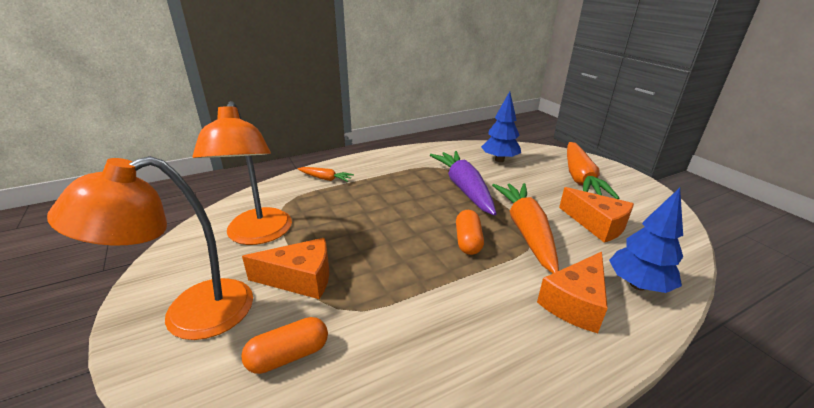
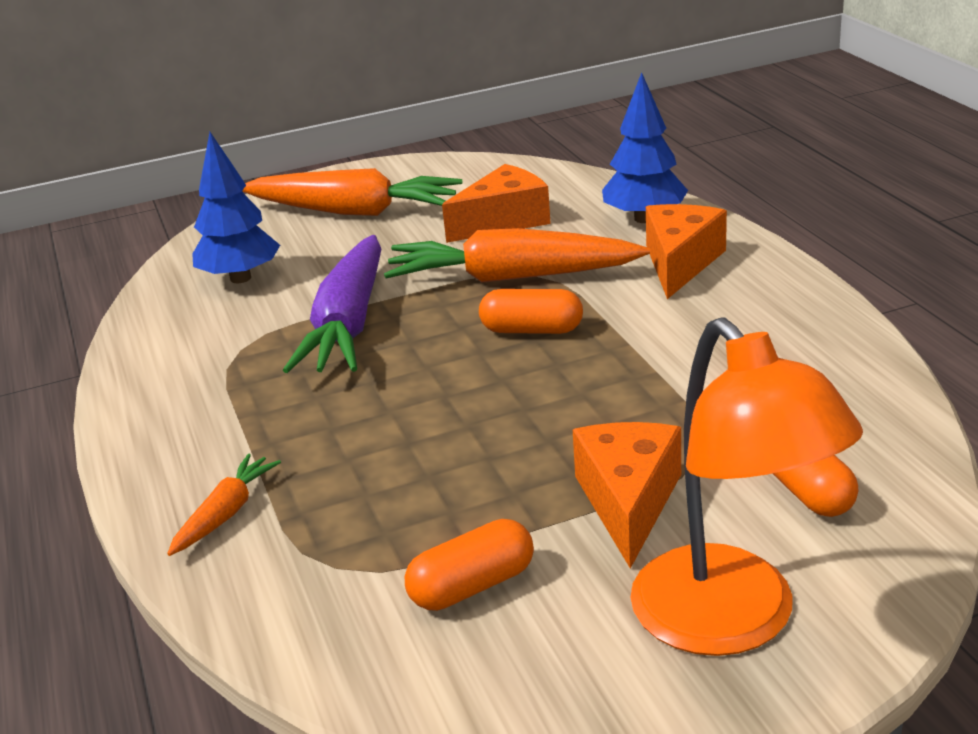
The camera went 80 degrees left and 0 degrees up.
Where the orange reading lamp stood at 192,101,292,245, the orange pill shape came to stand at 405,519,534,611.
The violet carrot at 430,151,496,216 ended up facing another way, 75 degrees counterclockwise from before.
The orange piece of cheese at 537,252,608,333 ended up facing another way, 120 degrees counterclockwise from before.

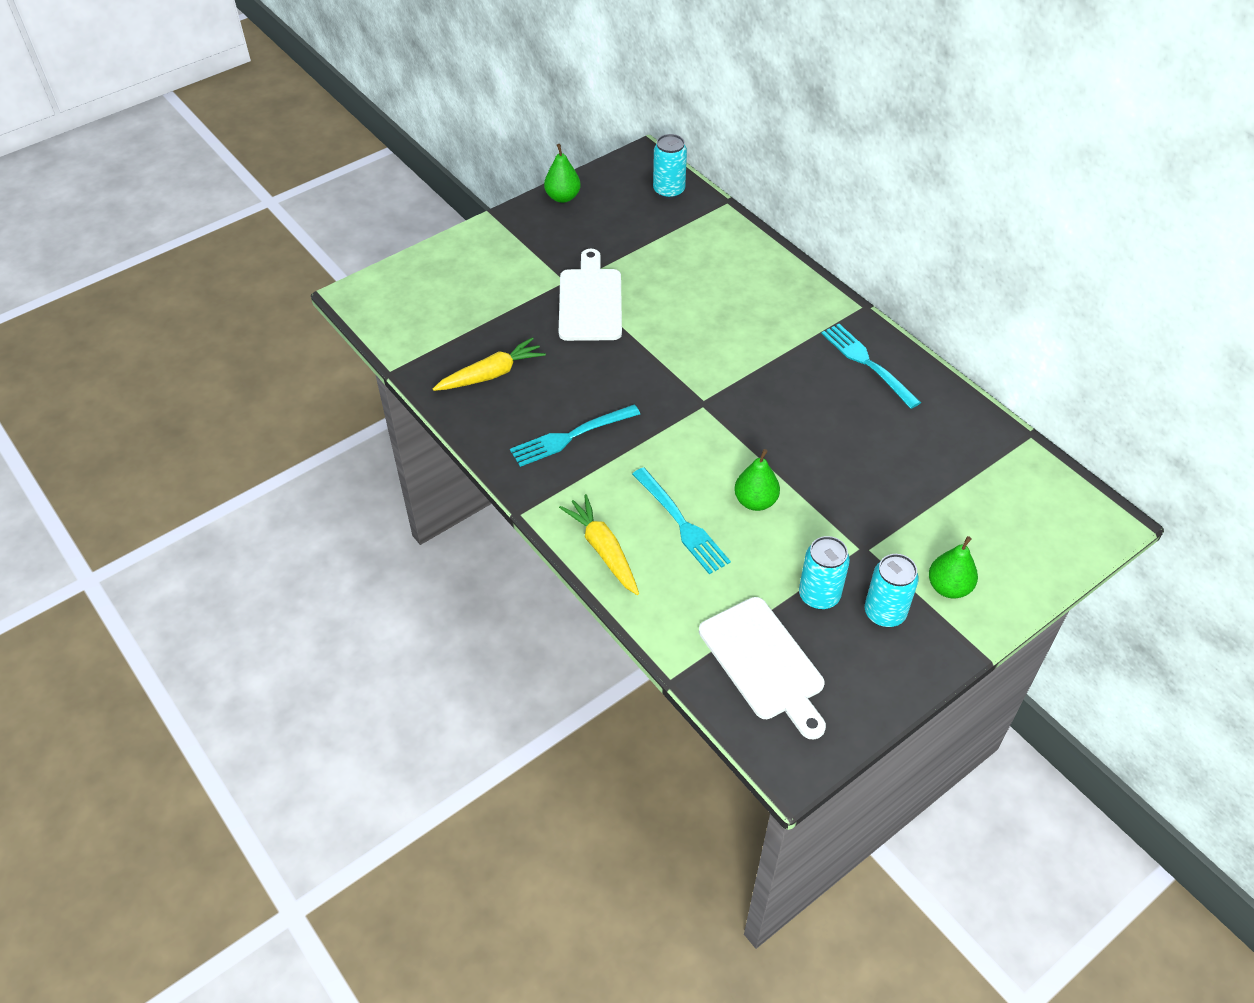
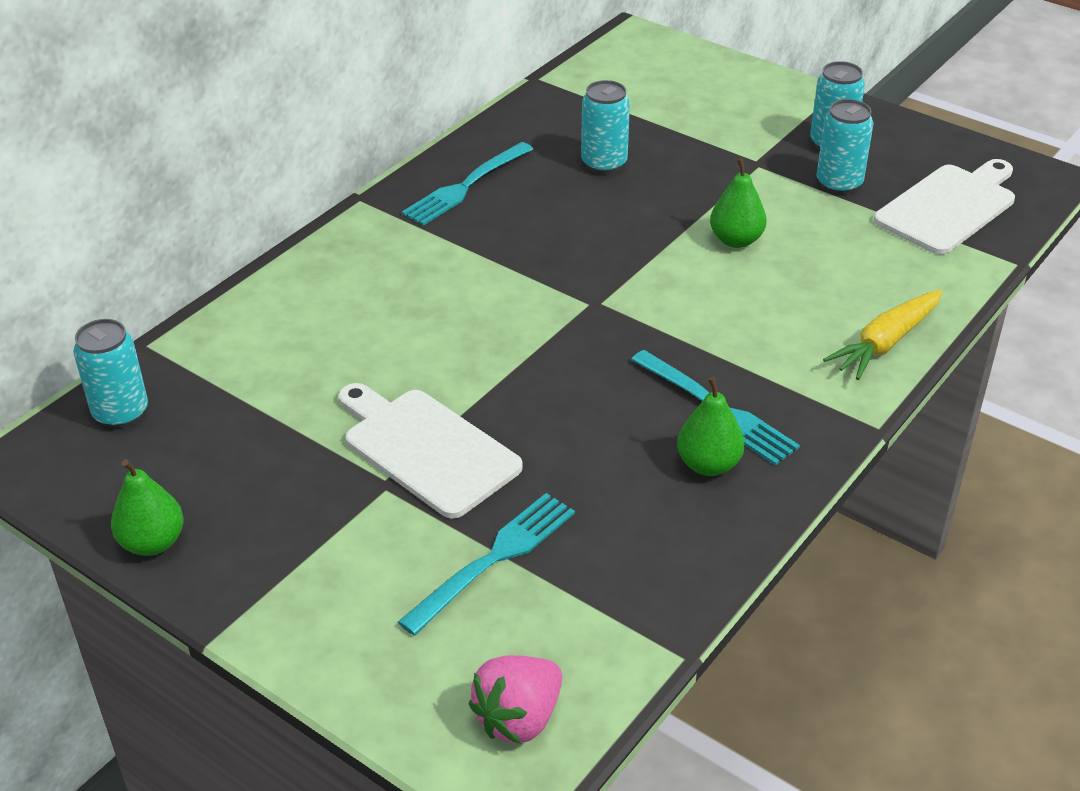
The camera went 105 degrees left and 10 degrees down.
The pure white chopping board at 559,249,622,341 ended up facing another way, 60 degrees clockwise from before.
The second view lost the yellow carrot at 433,337,546,391.
The teal table fork ended up elsewhere, having gone from 632,467,731,574 to 398,493,575,635.
The emerald pear fruit ended up elsewhere, having gone from 929,536,978,599 to 677,377,744,476.
The second view gained the teal can at 581,80,630,174.
The second view gained the rosy toy strawberry at 468,655,562,744.

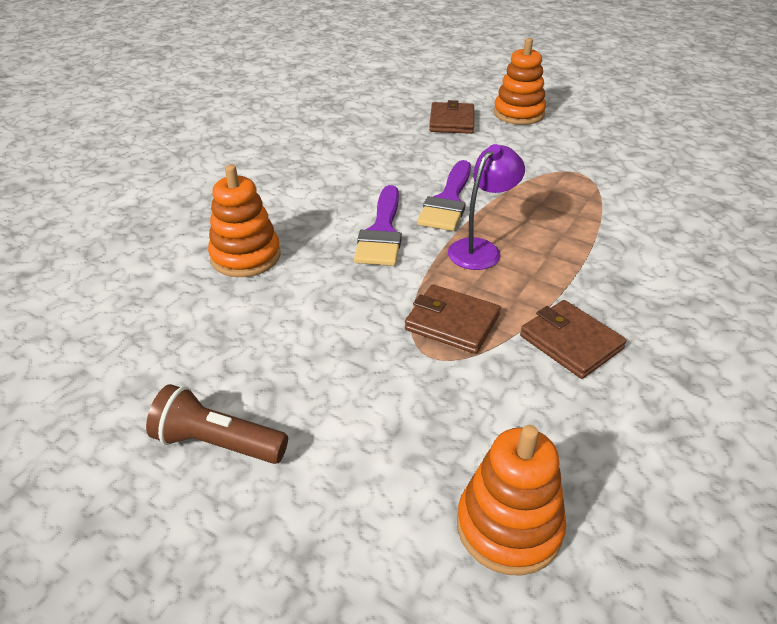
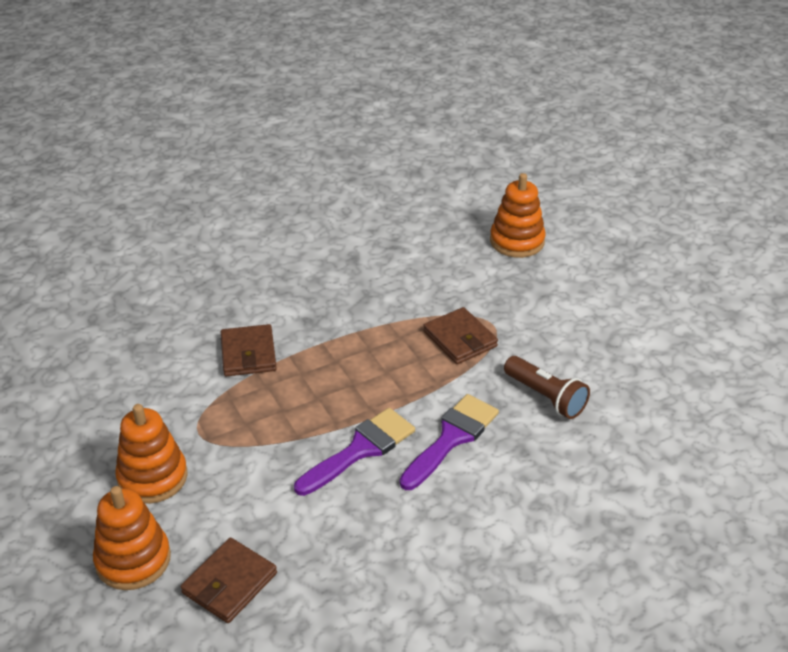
The camera went 150 degrees left and 0 degrees up.
The second view lost the violet reading lamp at 448,144,525,270.
The orange stacking rings ended up elsewhere, having gone from 208,165,281,277 to 115,404,188,504.
The dark brown billfold ended up elsewhere, having gone from 520,300,627,379 to 221,324,277,377.
The dark brown pocket torch ended up elsewhere, having gone from 146,384,288,464 to 504,356,590,419.

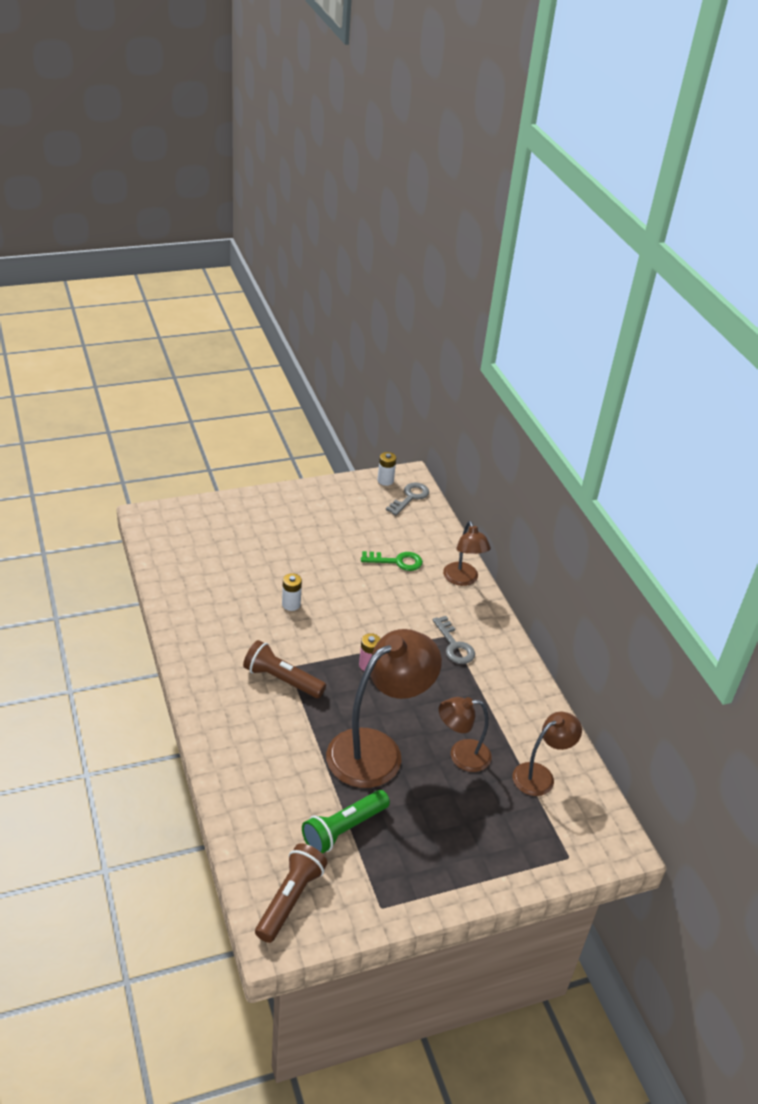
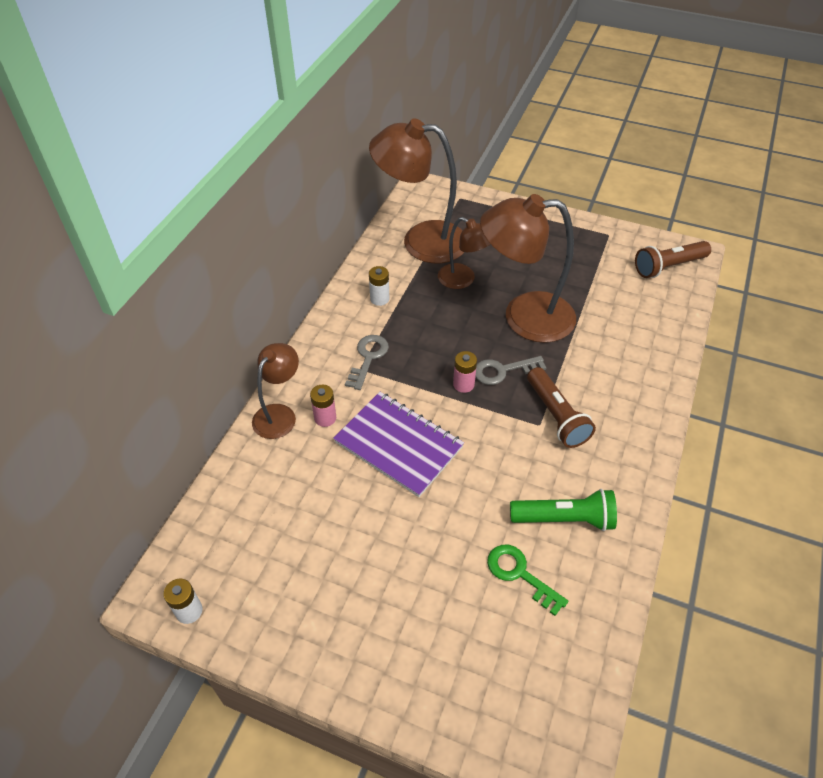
The camera went 135 degrees left and 10 degrees up.
The gray door key ended up elsewhere, having gone from 386,482,429,515 to 475,356,546,385.
The emerald door key ended up elsewhere, having gone from 361,551,423,571 to 487,545,568,616.
The pure white battery ended up elsewhere, having gone from 282,573,302,611 to 369,266,390,306.
The size of the dark brown reading lamp at 513,712,582,796 changed by a factor of 1.81.
The emerald pocket torch ended up elsewhere, having gone from 302,790,390,854 to 510,489,617,531.
The second view gained the rosy battery at 310,384,336,427.
The second view gained the violet notebook at 333,392,464,497.

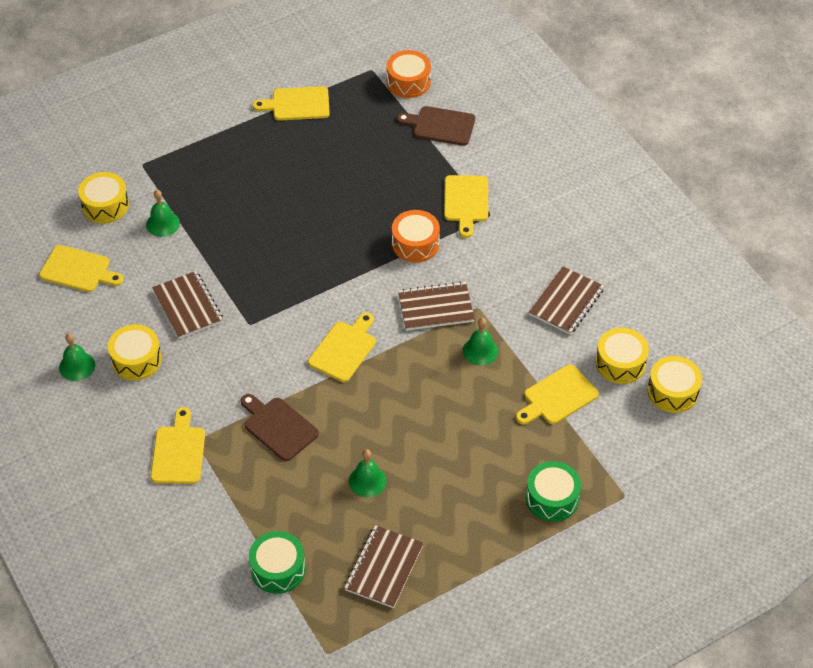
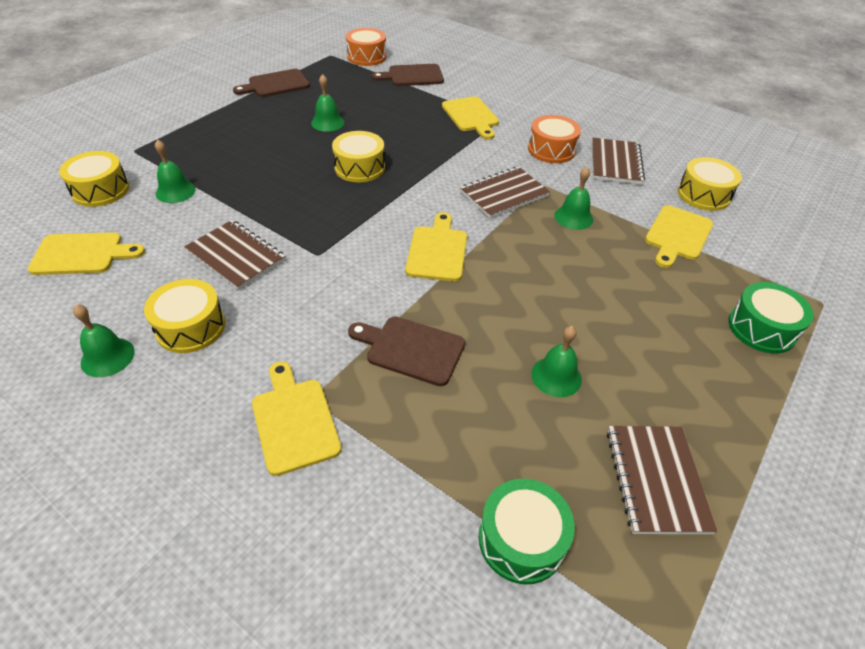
The camera went 25 degrees left and 5 degrees down.
What was the yellow chopping board at 252,86,330,121 turned into the dark brown chopping board at 233,69,310,97.
The orange snare drum ended up elsewhere, having gone from 392,210,440,263 to 528,115,581,163.
The yellow snare drum ended up elsewhere, having gone from 647,356,702,413 to 332,131,385,182.
The second view gained the emerald hand bell at 311,74,344,132.

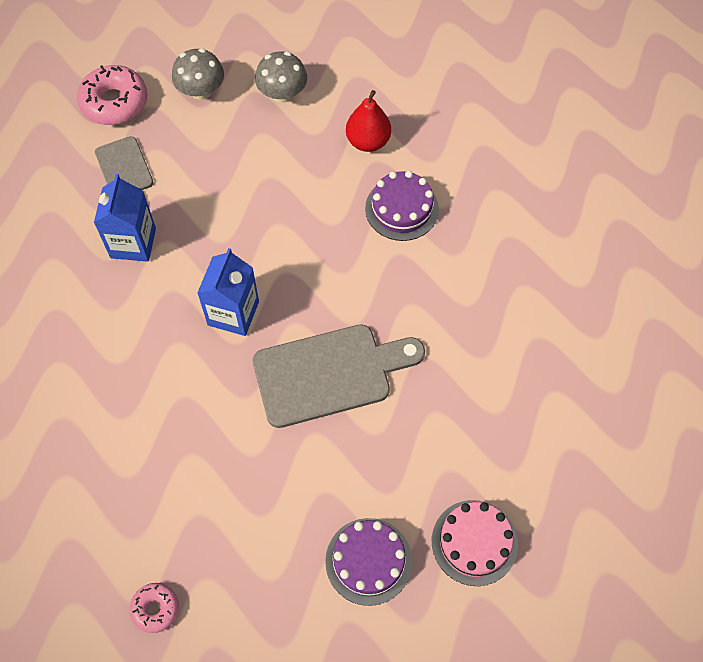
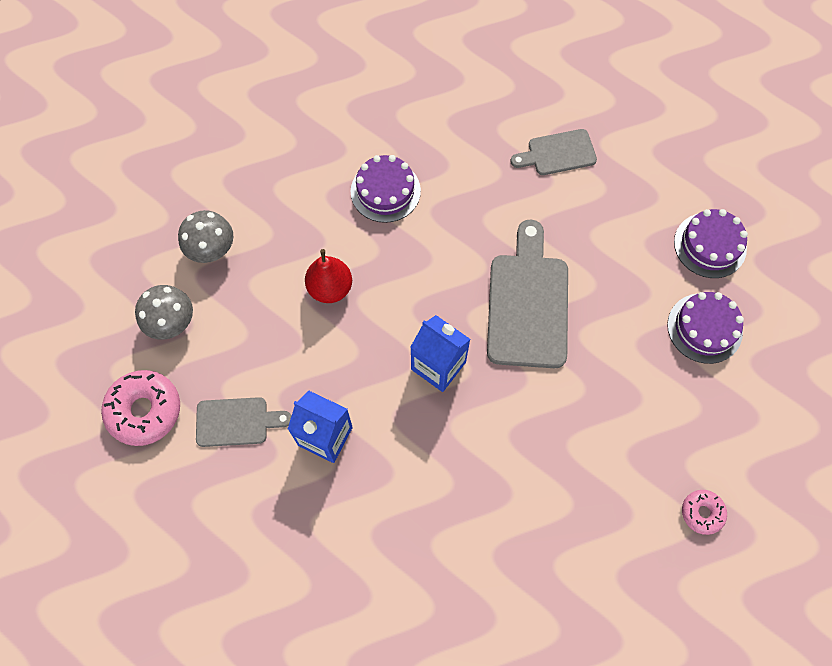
The camera went 70 degrees left and 5 degrees up.
The red pear fruit ended up elsewhere, having gone from 346,90,391,152 to 305,249,352,303.
What was the rosy cake at 432,500,518,586 turned into the violet cake at 674,209,748,278.
The second view gained the gray chopping board at 510,129,597,175.

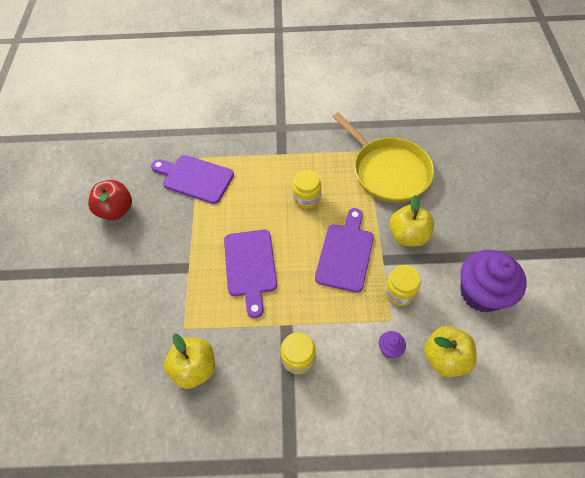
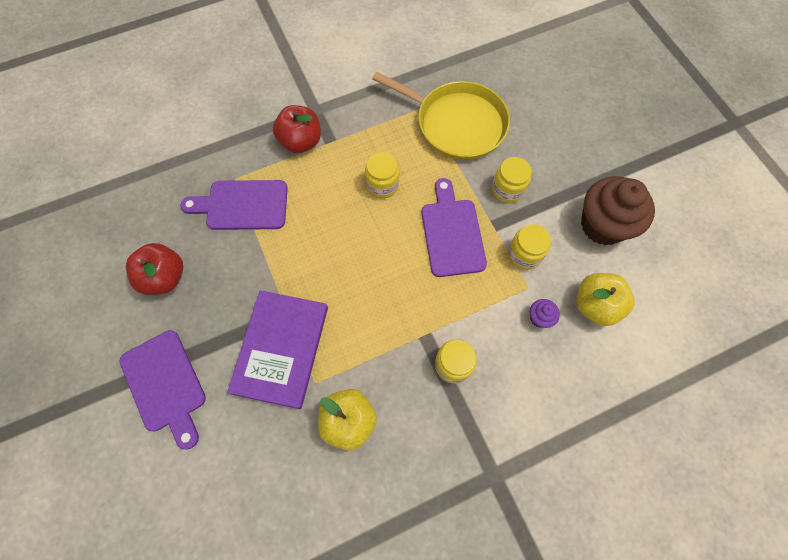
The camera went 25 degrees left and 10 degrees up.
Where the yellow apple fruit stood at 390,195,434,247, the yellow preserve jar came to stand at 492,157,531,203.
The violet chopping board ended up elsewhere, having gone from 224,230,277,318 to 120,330,206,450.
What was the violet cupcake at 460,250,527,312 turned into the dark brown cupcake at 581,176,655,245.
The second view gained the red apple fruit at 273,105,321,153.
The second view gained the violet book at 227,290,328,409.

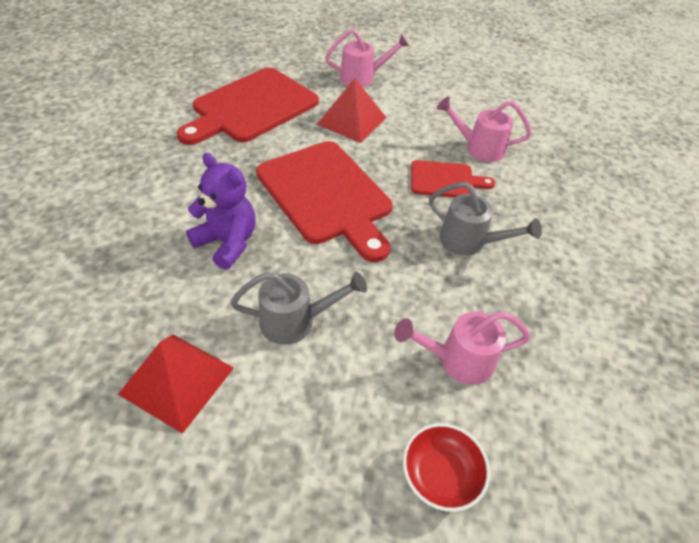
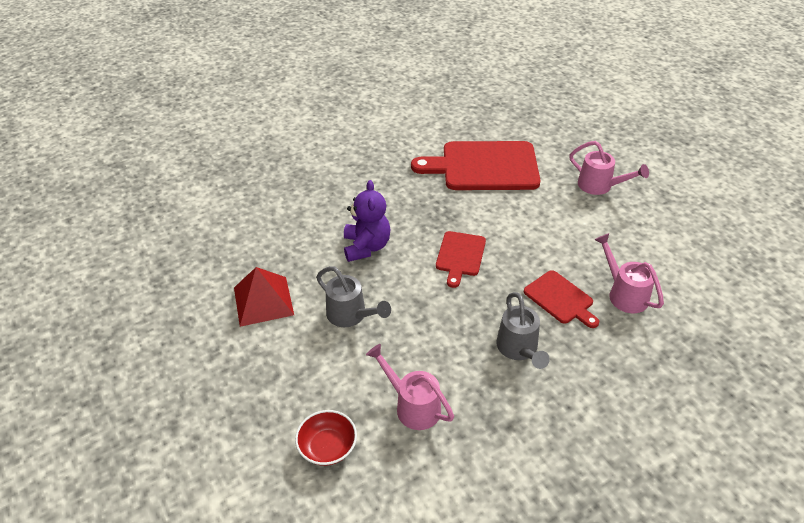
The camera went 50 degrees right and 5 degrees down.
The second view lost the red pyramid at 317,78,387,143.
The size of the red chopping board at 256,141,393,262 changed by a factor of 0.52.

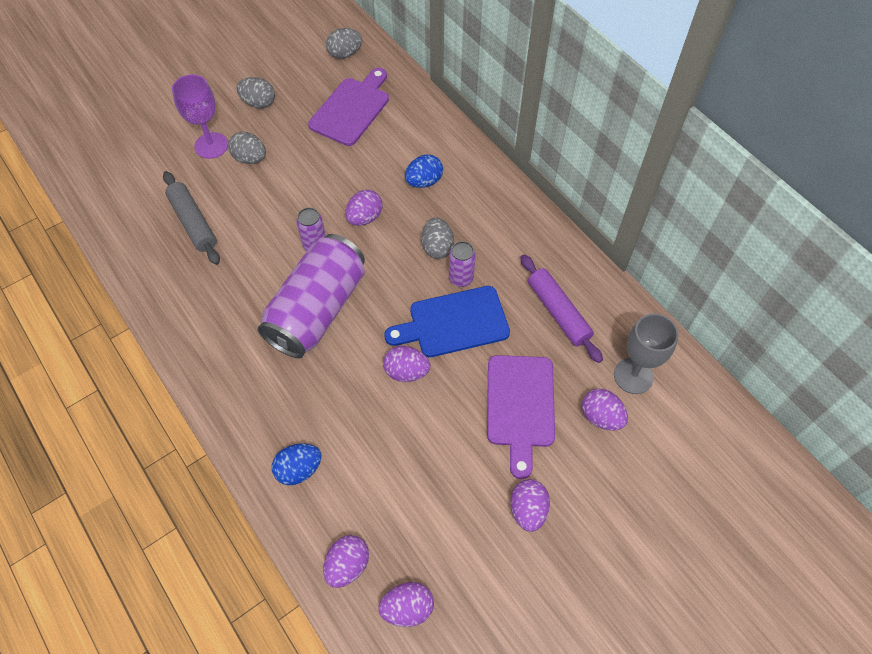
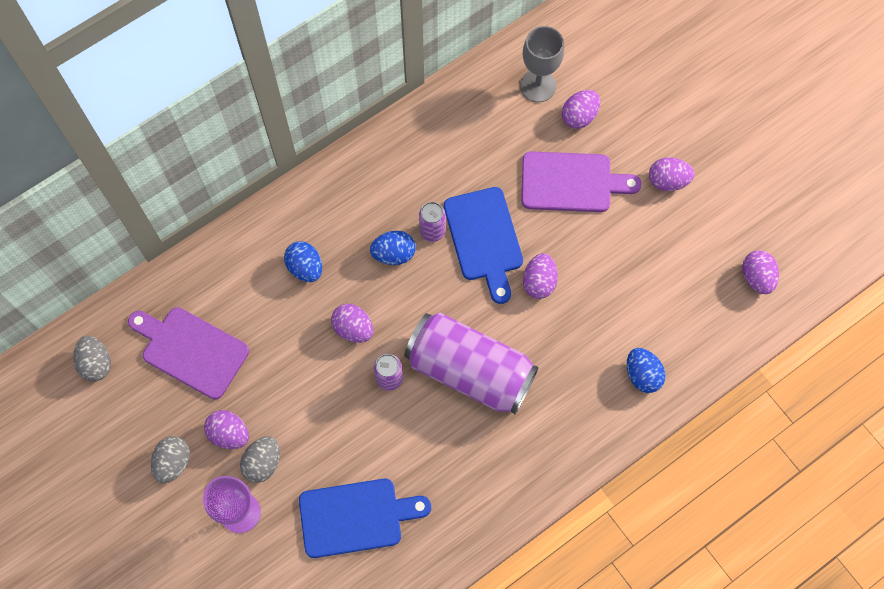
The camera went 90 degrees left and 10 degrees up.
Where the gray rolling pin stood at 163,171,220,265, the cobalt chopping board came to stand at 299,479,431,558.
What was the gray egg shape at 421,217,454,259 turned into the cobalt egg shape at 370,231,416,265.
The second view lost the violet rolling pin at 520,255,603,363.
The violet egg shape ended up elsewhere, having gone from 323,535,369,588 to 204,410,249,449.

